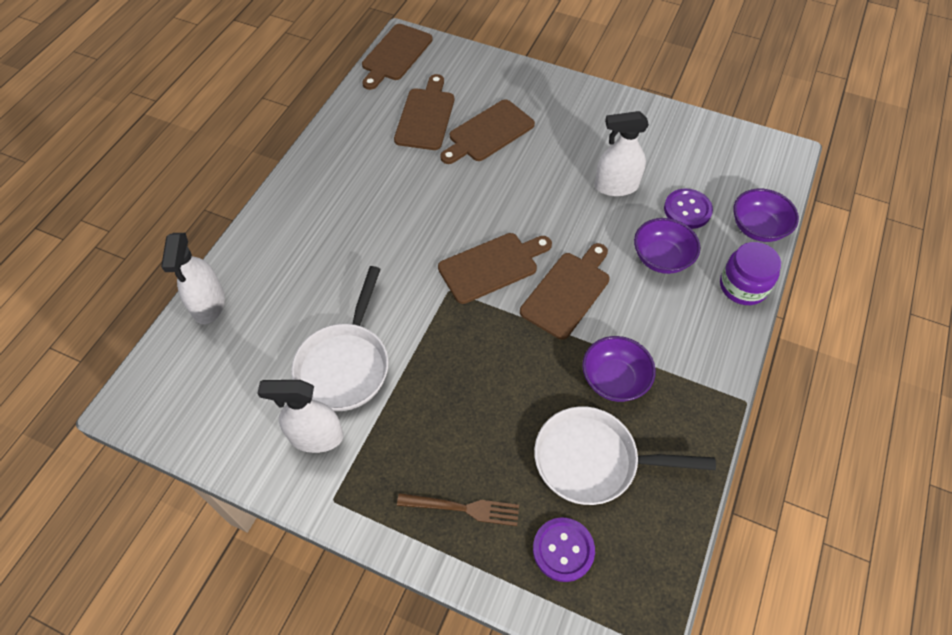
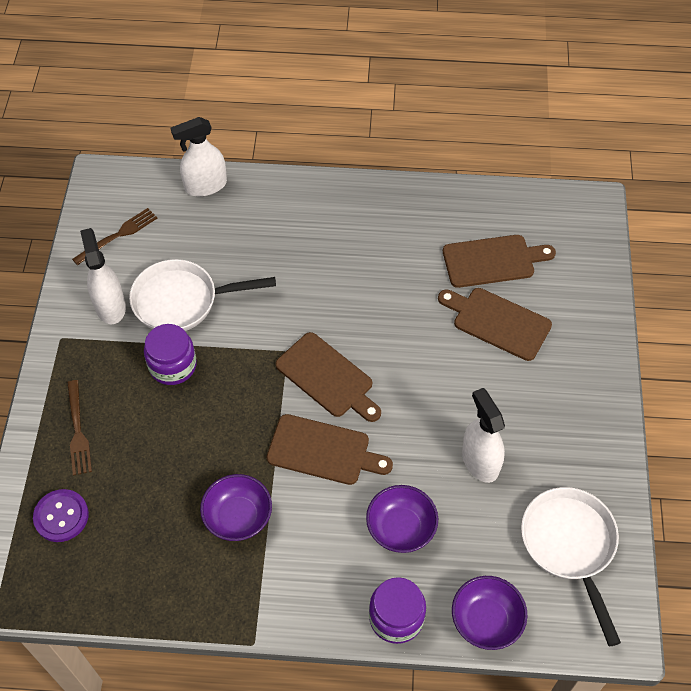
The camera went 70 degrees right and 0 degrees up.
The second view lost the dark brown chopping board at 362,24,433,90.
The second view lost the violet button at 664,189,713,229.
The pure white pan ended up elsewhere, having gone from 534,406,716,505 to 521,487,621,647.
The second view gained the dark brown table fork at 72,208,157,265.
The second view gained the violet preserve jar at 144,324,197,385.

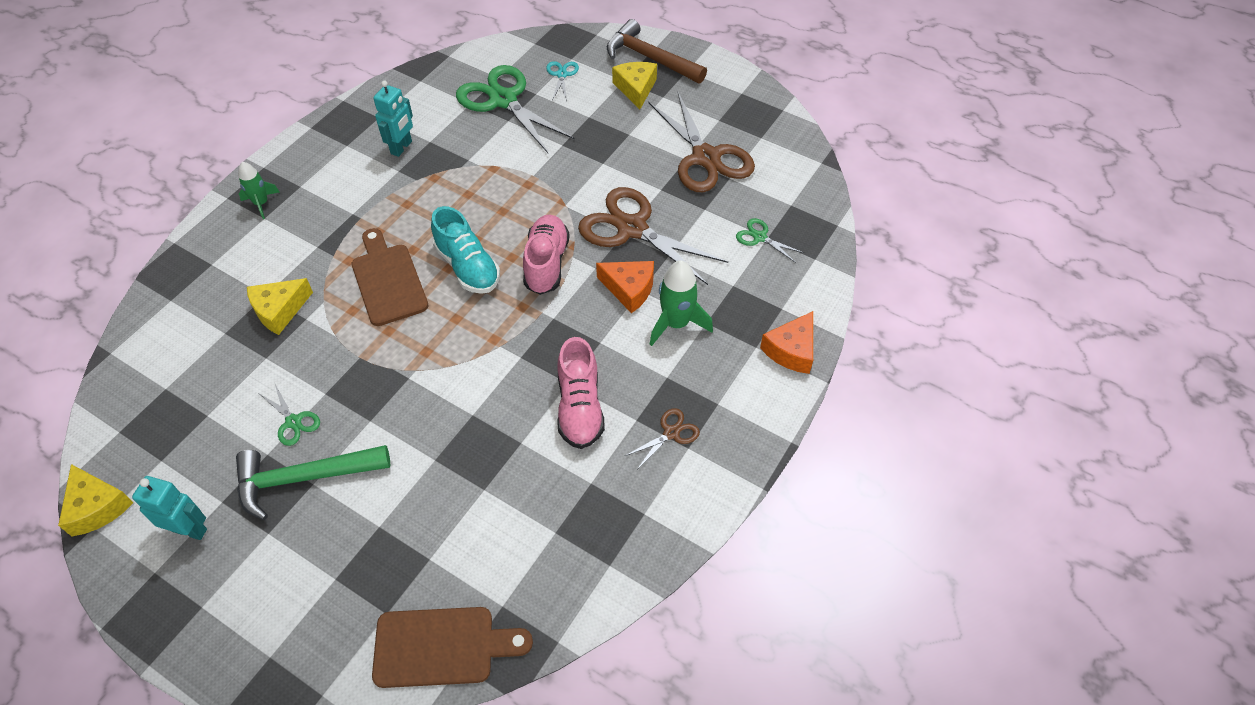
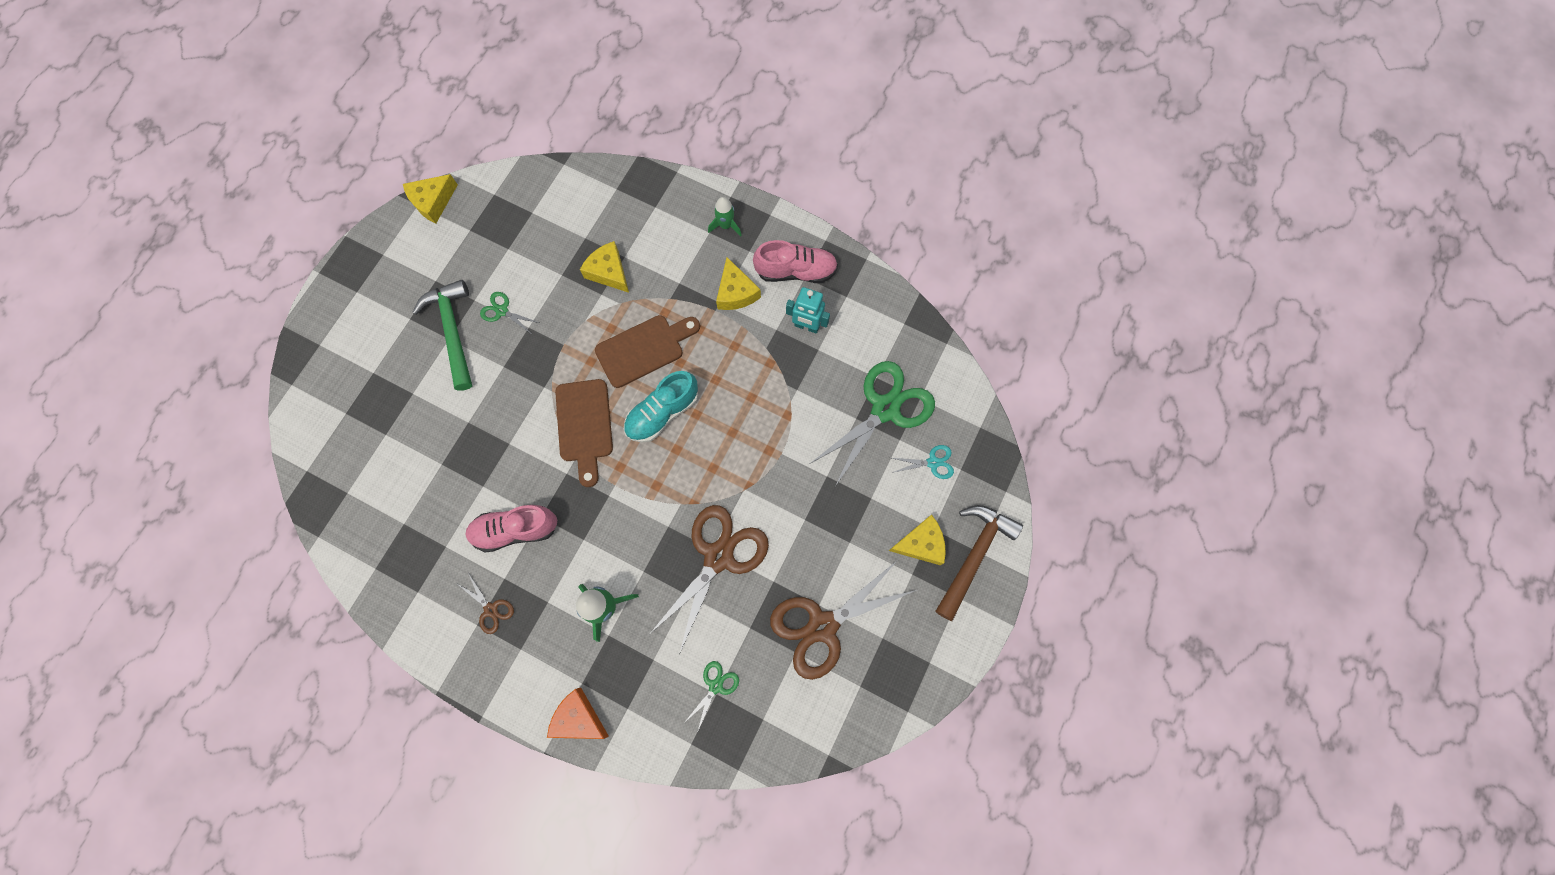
The camera went 85 degrees right and 20 degrees up.
The rosy shoe ended up elsewhere, having gone from 523,214,570,295 to 753,240,838,283.
The second view lost the orange piece of cheese at 596,261,654,313.
The emerald scissors at 260,382,320,446 ended up facing another way, 75 degrees clockwise from before.
The second view lost the teal robot figure at 132,476,207,540.
The dark brown chopping board ended up elsewhere, having gone from 372,607,533,688 to 555,379,613,487.
The second view gained the yellow piece of cheese at 716,257,761,310.

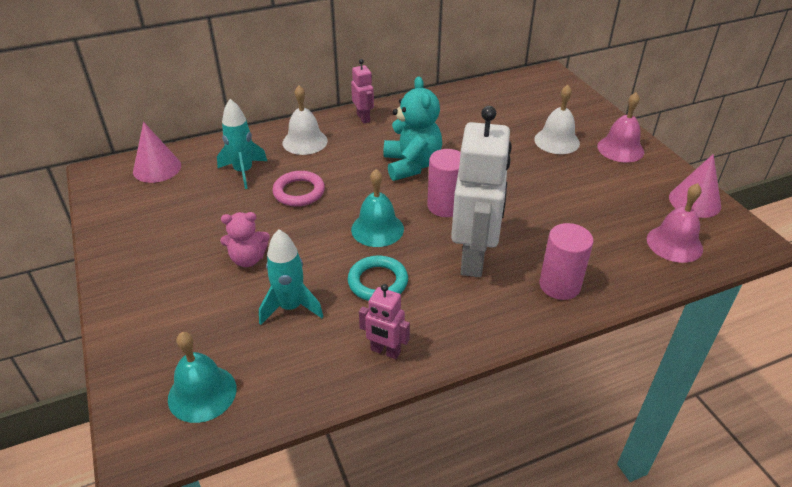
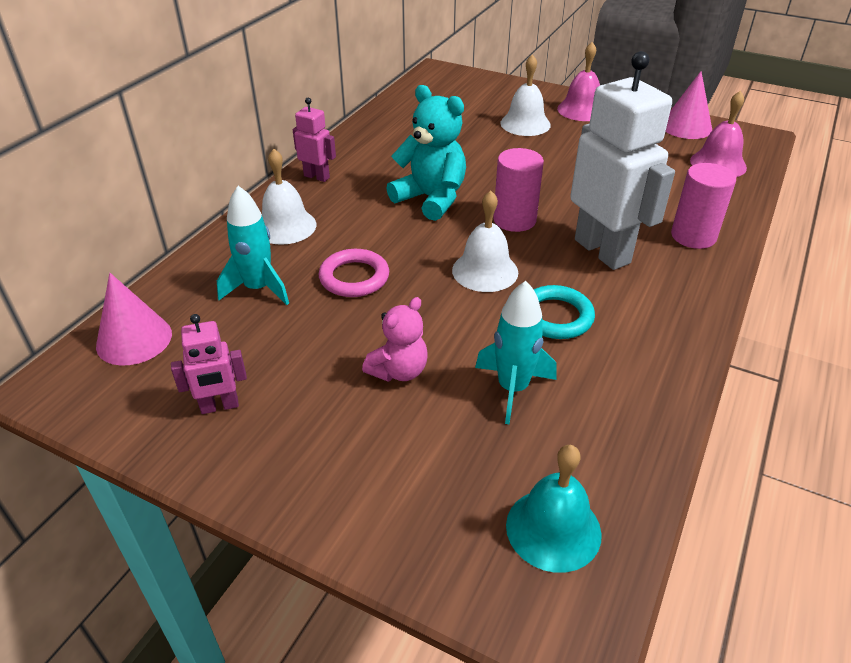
The camera went 40 degrees left and 0 degrees up.
What was the teal hand bell at 351,169,404,247 turned into the pure white hand bell at 452,191,518,292.
The rosy robot figure ended up elsewhere, having gone from 359,284,410,359 to 171,314,247,414.

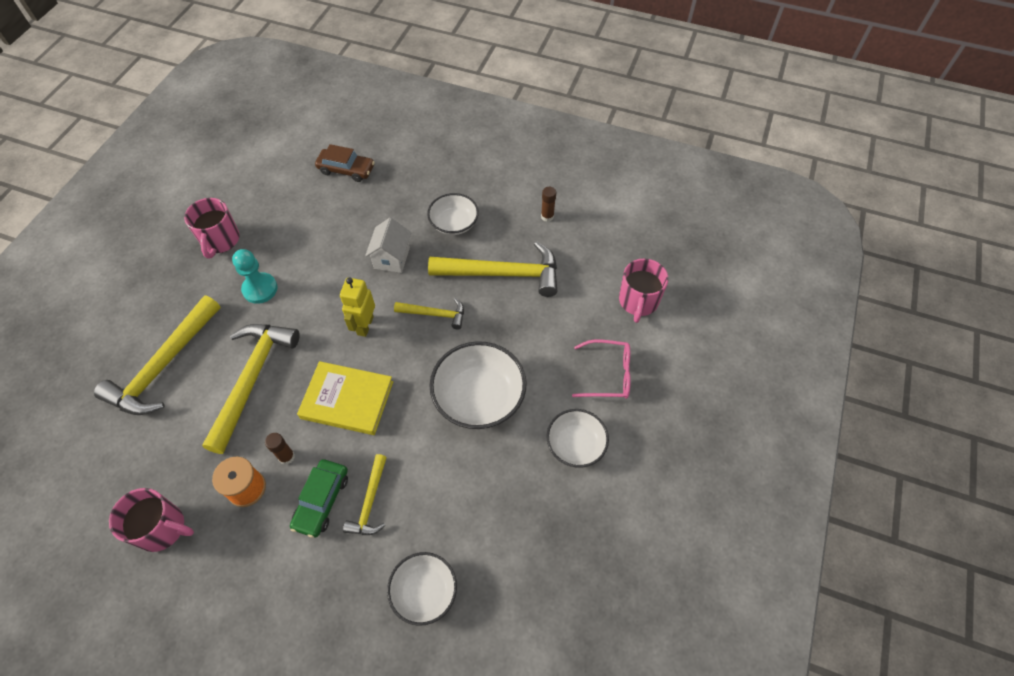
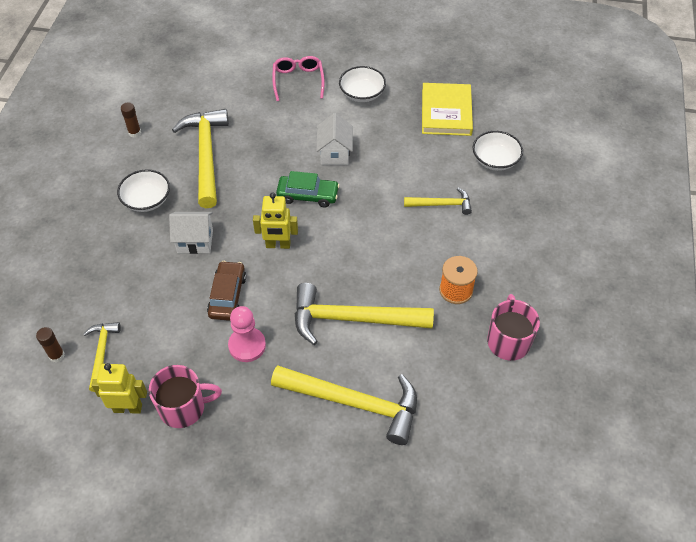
The camera went 100 degrees left and 5 degrees down.
The dark brown automobile ended up elsewhere, having gone from 315,144,375,182 to 207,261,246,321.
What was the teal game pawn at 232,249,278,304 turned into the rosy game pawn at 228,306,266,362.
The second view lost the rosy coffee mug at 619,259,669,323.
The yellow claw hammer ended up elsewhere, having gone from 394,298,464,329 to 83,322,121,392.
Where the pure white serving bowl stood at 429,341,527,429, the pure white toy house came to stand at 316,113,353,165.
The yellow book ended up elsewhere, having gone from 297,361,393,435 to 422,83,473,136.
The dark brown glue ended up elsewhere, having gone from 265,433,295,464 to 36,327,65,362.
The emerald automobile ended up elsewhere, having gone from 290,459,348,538 to 276,171,340,207.
The second view gained the yellow robot figure at 91,363,147,414.

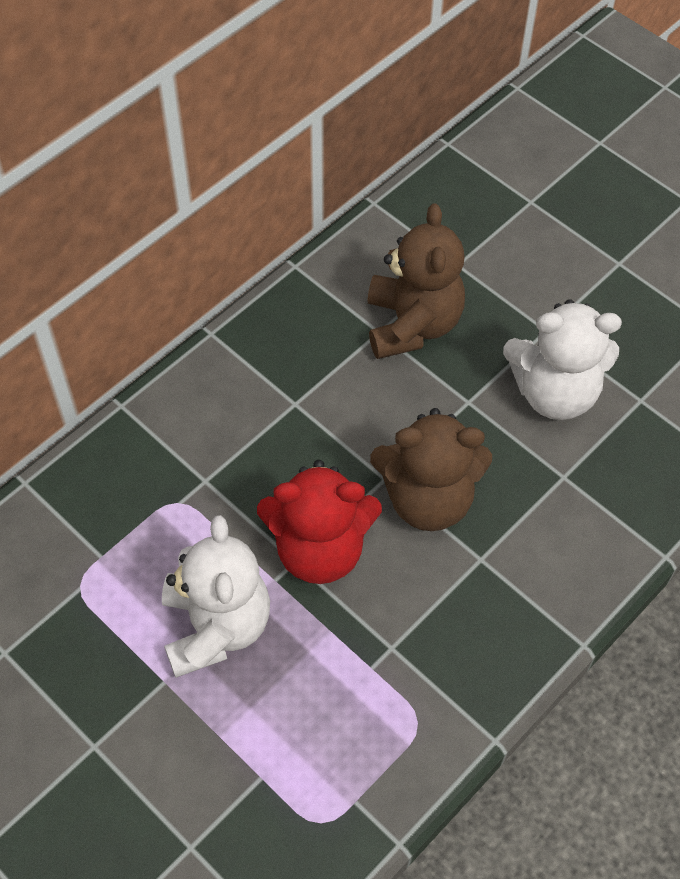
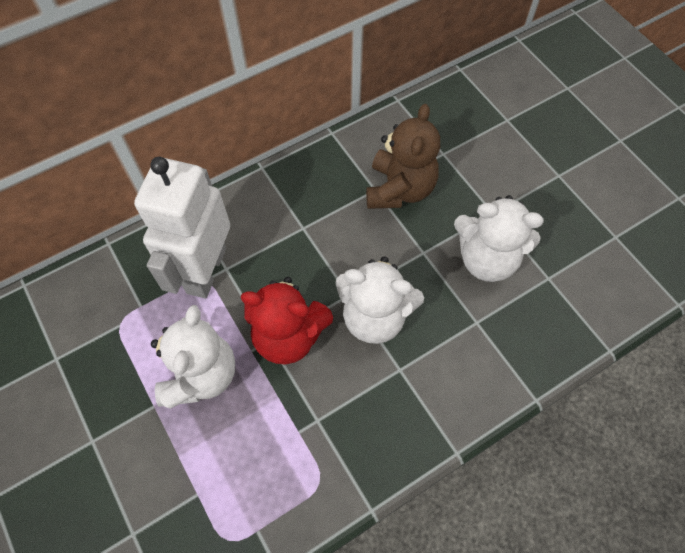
The camera went 15 degrees right and 5 degrees up.
What was the dark brown teddy at 370,408,492,531 turned into the pure white teddy at 335,256,424,344.
The second view gained the pure white robot figure at 134,157,230,298.

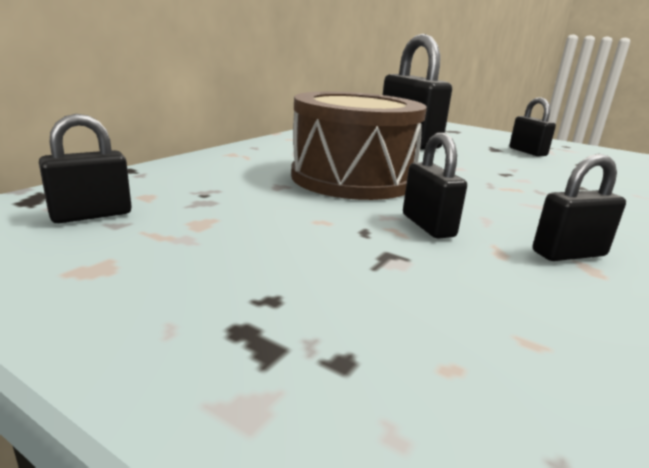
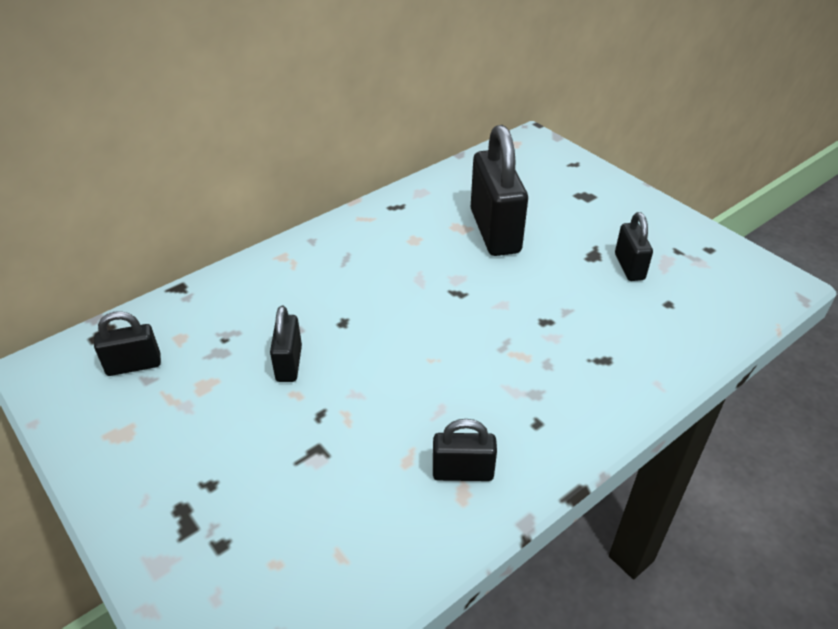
The camera went 20 degrees right and 20 degrees up.
The second view lost the dark brown snare drum at 291,92,427,200.
The ebony lock ended up elsewhere, having gone from 403,133,467,239 to 270,306,302,382.

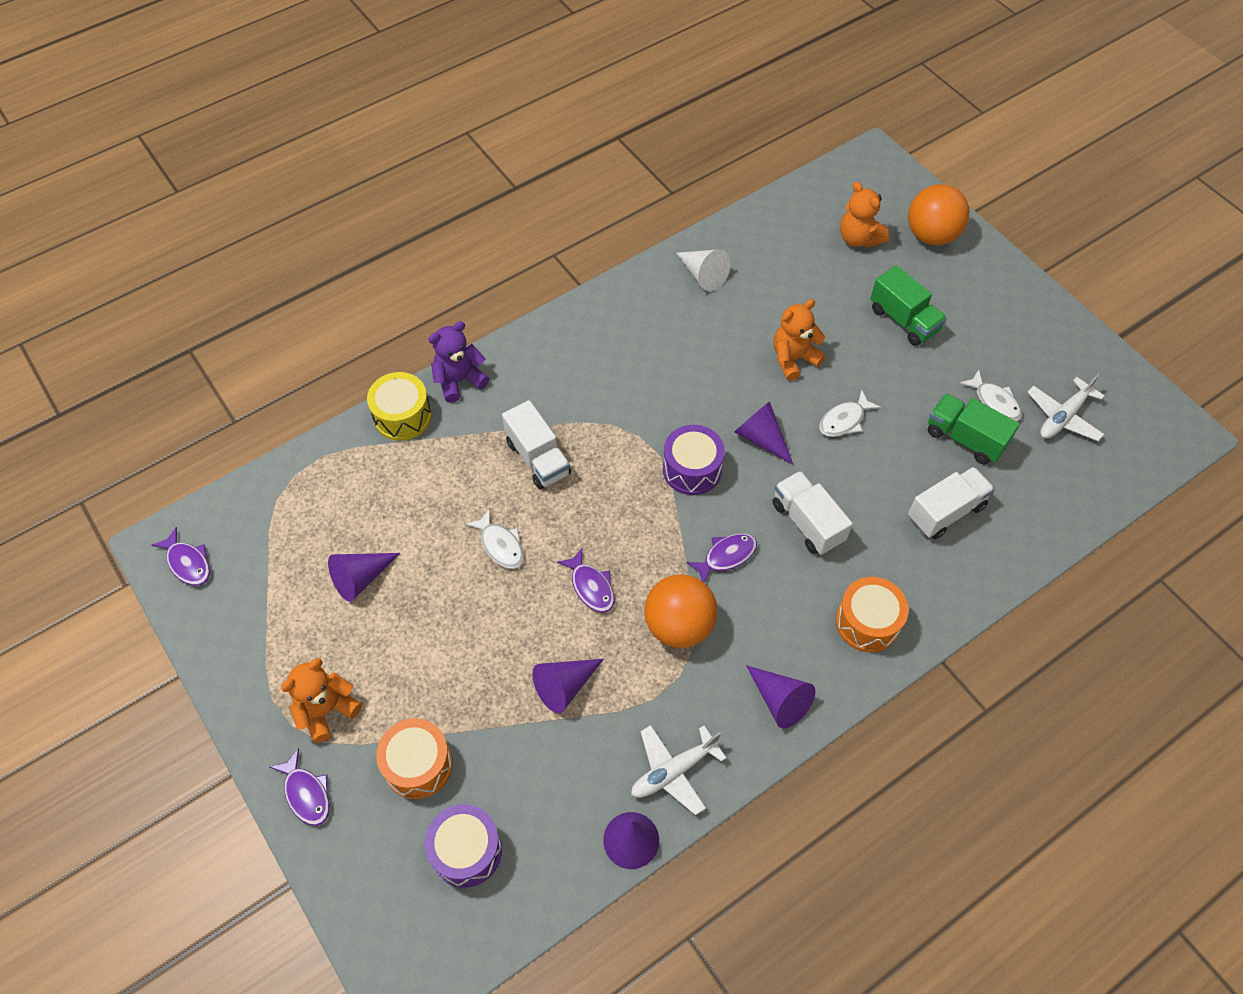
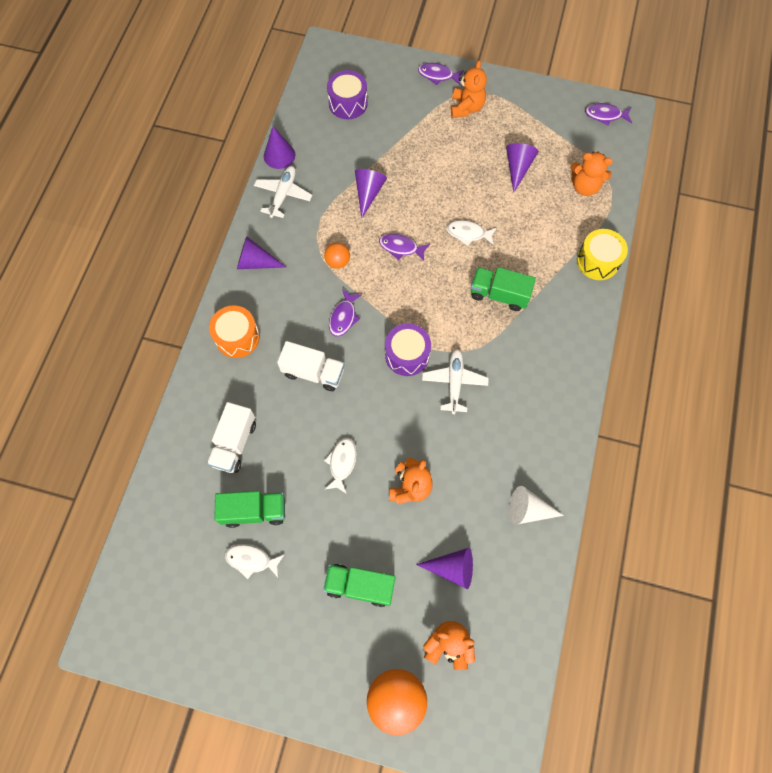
The camera went 140 degrees right and 10 degrees up.
The second view lost the violet teddy at 428,321,489,403.
The pure white toy plane ended up elsewhere, having gone from 1027,374,1105,441 to 422,349,489,414.
What was the pure white toy truck at 502,400,571,489 turned into the emerald toy truck at 471,267,536,311.
The violet cone ended up elsewhere, having gone from 734,401,793,465 to 416,548,473,589.
The size of the orange play ball at 644,574,718,648 changed by a factor of 0.54.
The second view lost the orange snare drum at 376,718,453,799.
The second view gained the orange teddy at 570,152,613,196.

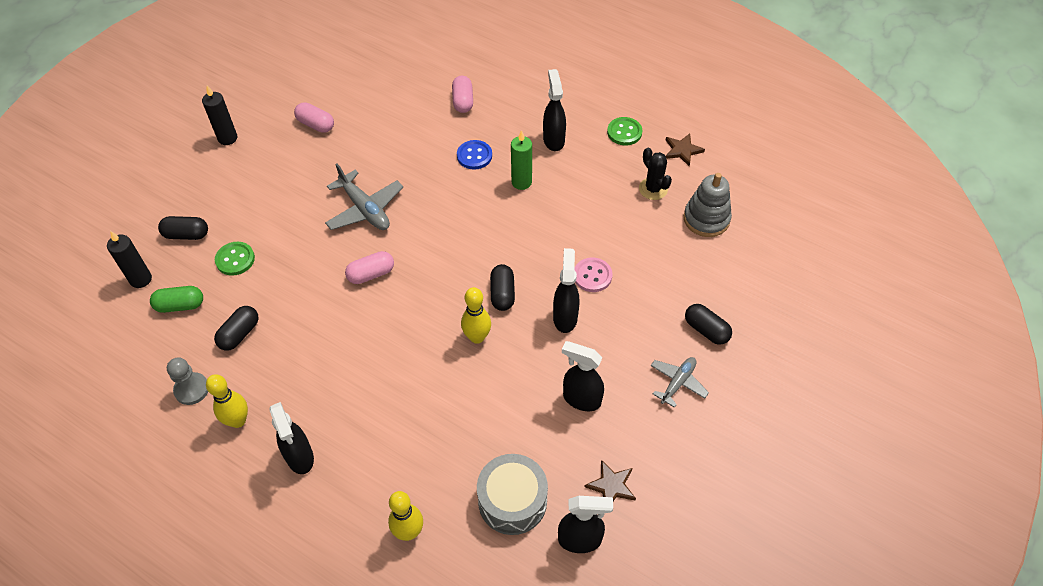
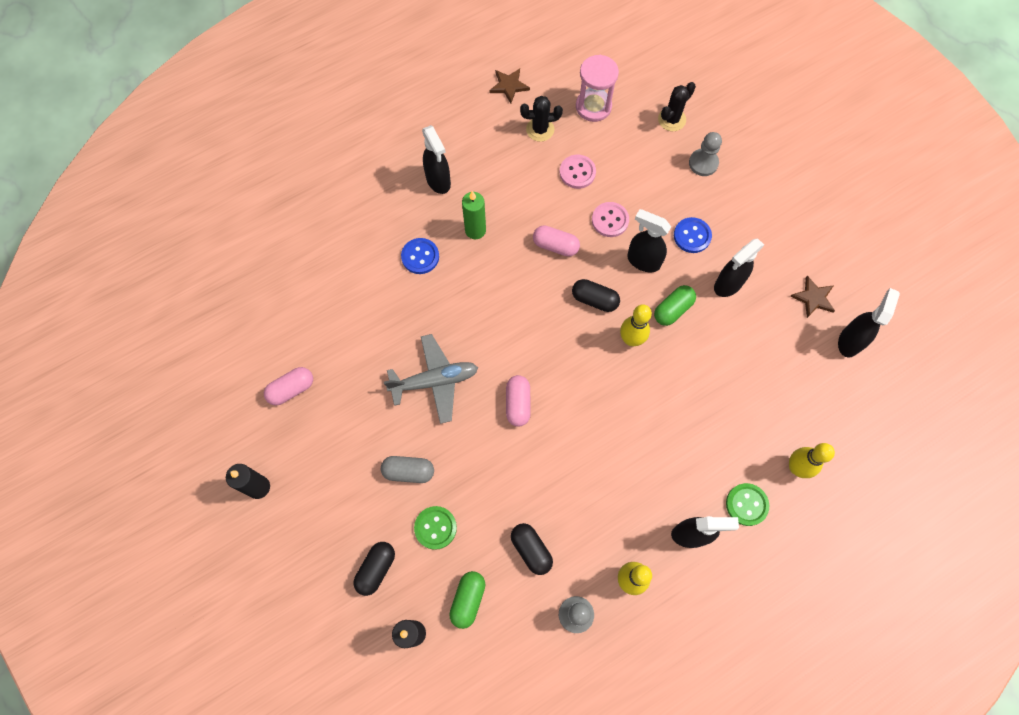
The camera went 65 degrees left and 15 degrees up.
The ebony spray cleaner at 543,69,566,151 ended up facing another way, 135 degrees counterclockwise from before.
The rosy pill shape ended up elsewhere, having gone from 452,76,473,113 to 533,226,580,257.
The emerald button ended up elsewhere, having gone from 607,117,642,146 to 726,483,769,526.
Where the gray stacking rings stood at 684,173,732,237, the rosy hourglass came to stand at 576,55,619,122.
Where the ebony pill shape stood at 685,304,732,345, the gray game pawn came to stand at 689,132,722,176.
The second view lost the gray toy plane at 651,357,709,408.
The second view lost the gray snare drum at 477,454,548,535.
The second view gained the ebony prickly plant at 658,82,696,131.
The second view gained the rosy button at 560,155,596,189.
The second view gained the cobalt button at 674,217,712,253.
The second view gained the emerald pill shape at 654,285,696,326.
The second view gained the gray pill shape at 381,456,434,483.

